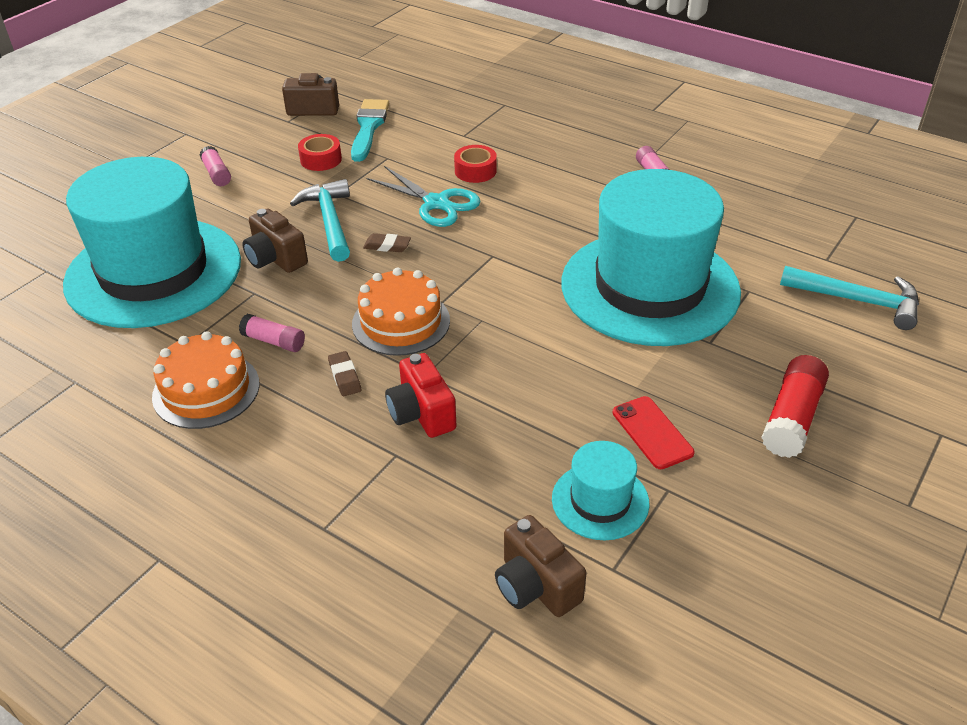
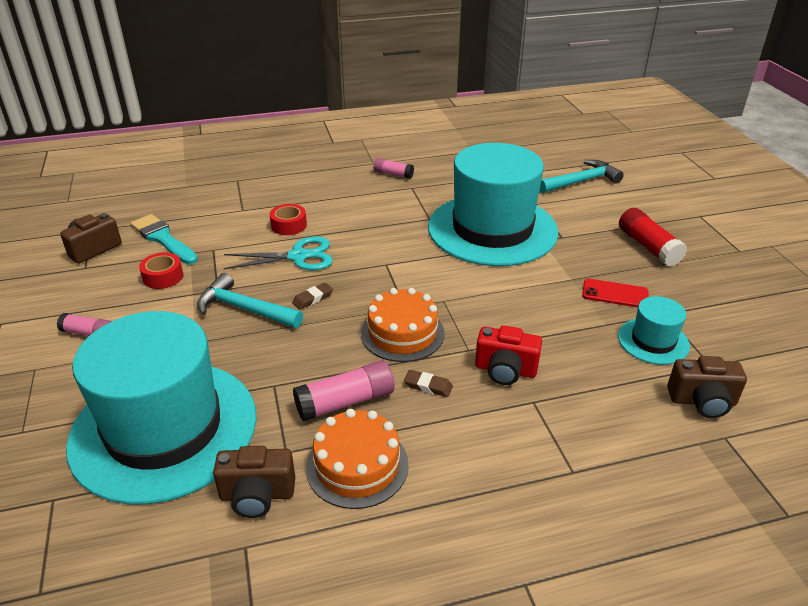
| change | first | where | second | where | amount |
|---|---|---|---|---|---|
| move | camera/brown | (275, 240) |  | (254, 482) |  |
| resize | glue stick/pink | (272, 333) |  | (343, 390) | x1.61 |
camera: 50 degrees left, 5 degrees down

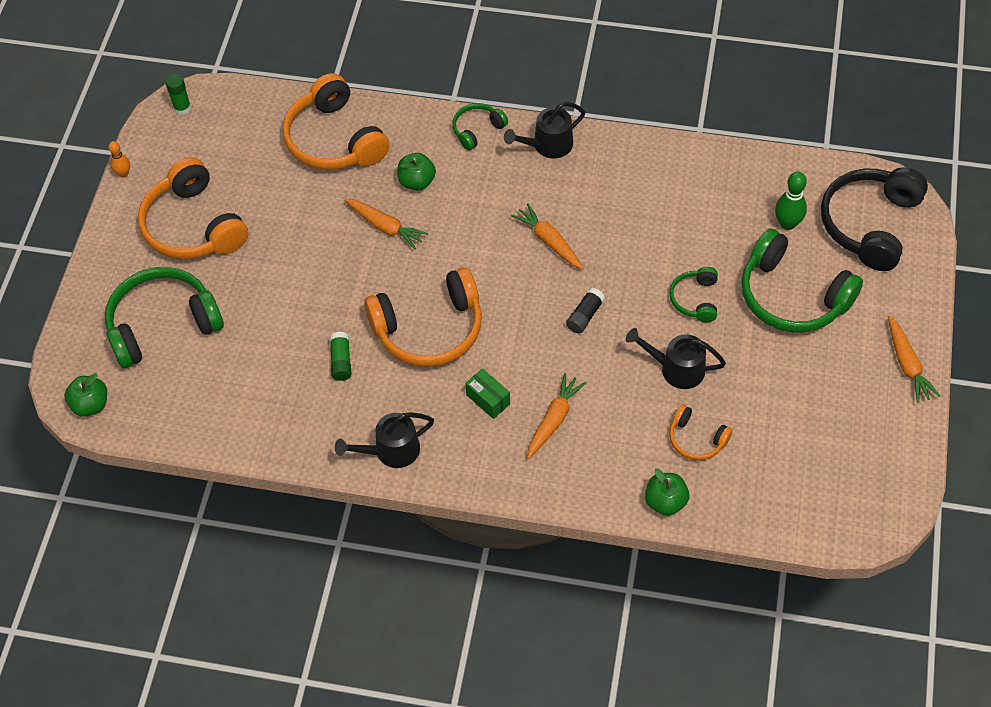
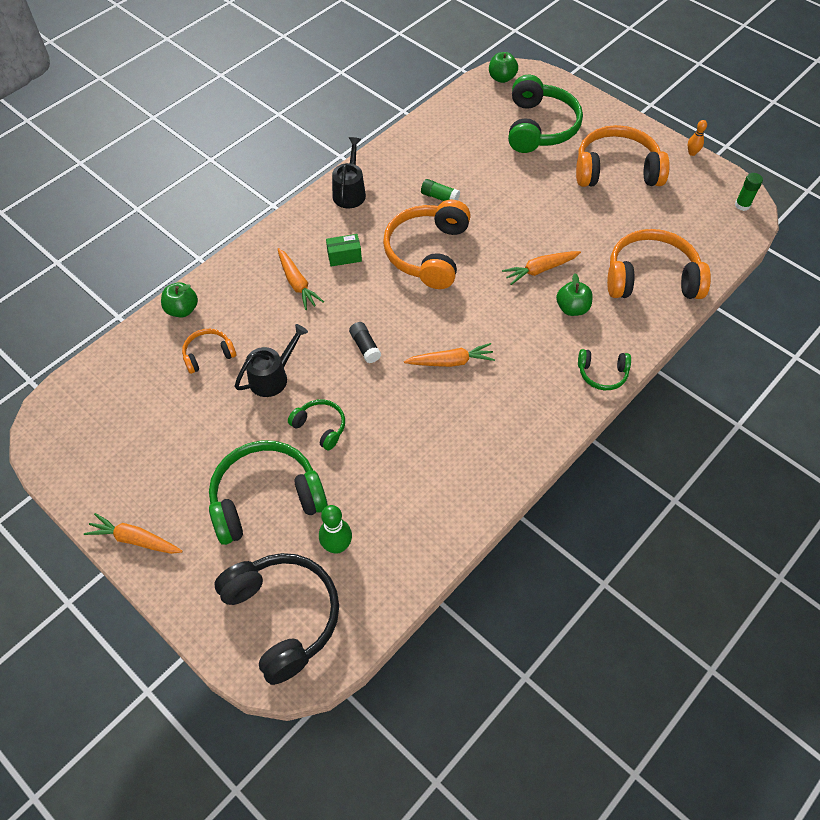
| change | first | where | second | where | amount |
|---|---|---|---|---|---|
| delete | watering can/black | (544, 130) |  |  |  |
| rotate | headphones/green | (480, 127) |  | (604, 369) | 105 degrees clockwise |
camera: 120 degrees right, 0 degrees up

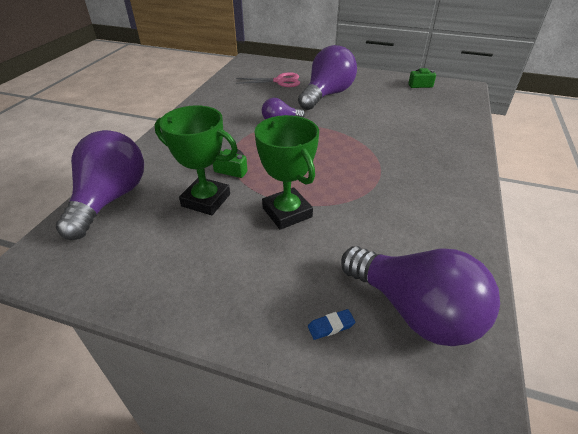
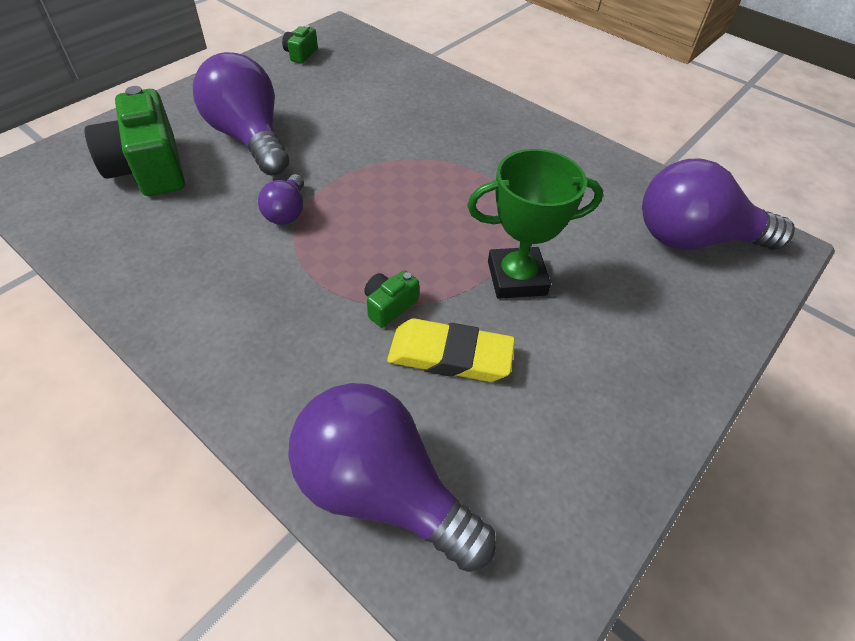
| change | first | where | second | where | amount |
|---|---|---|---|---|---|
| replace | scissors/pink | (268, 79) | camera/green | (135, 141) |  |
| replace | trophy/green | (196, 160) | eraser/yellow | (451, 350) |  |
| rotate | light bulb/purple | (420, 296) |  | (718, 204) | 150 degrees counterclockwise |
| delete | eraser/blue | (331, 324) |  |  |  |
camera: 70 degrees left, 10 degrees up

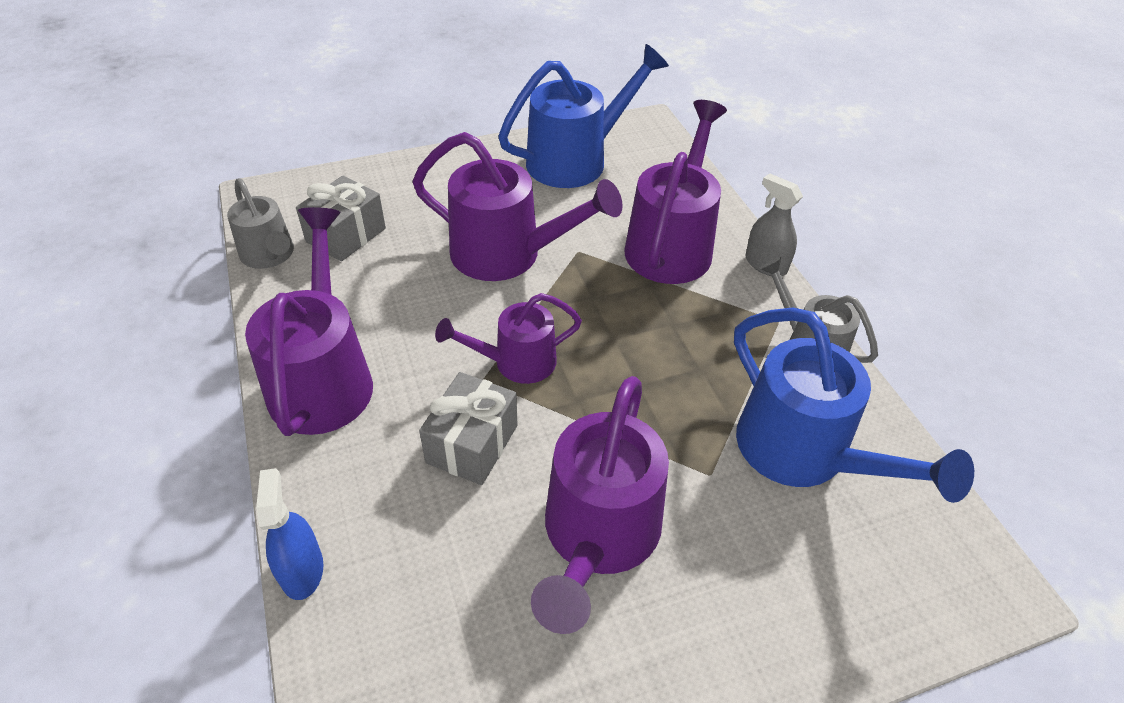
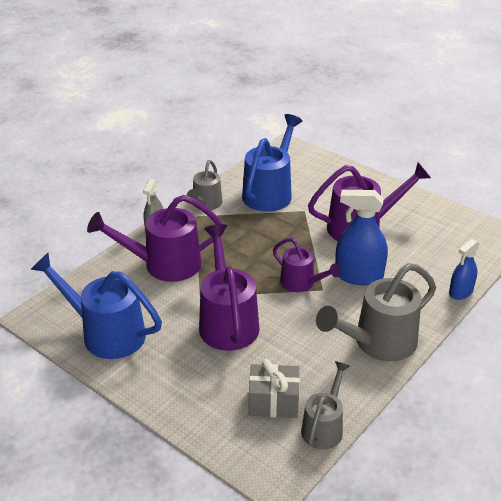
| change | first | where | second | where | amount |
|---|---|---|---|---|---|
| recolor | watering can/purple | (309, 321) | watering can/grey | (376, 312) |  |
| replace | gift/grey | (468, 428) | spray bottle/blue | (361, 237) |  |
camera: 120 degrees left, 10 degrees down

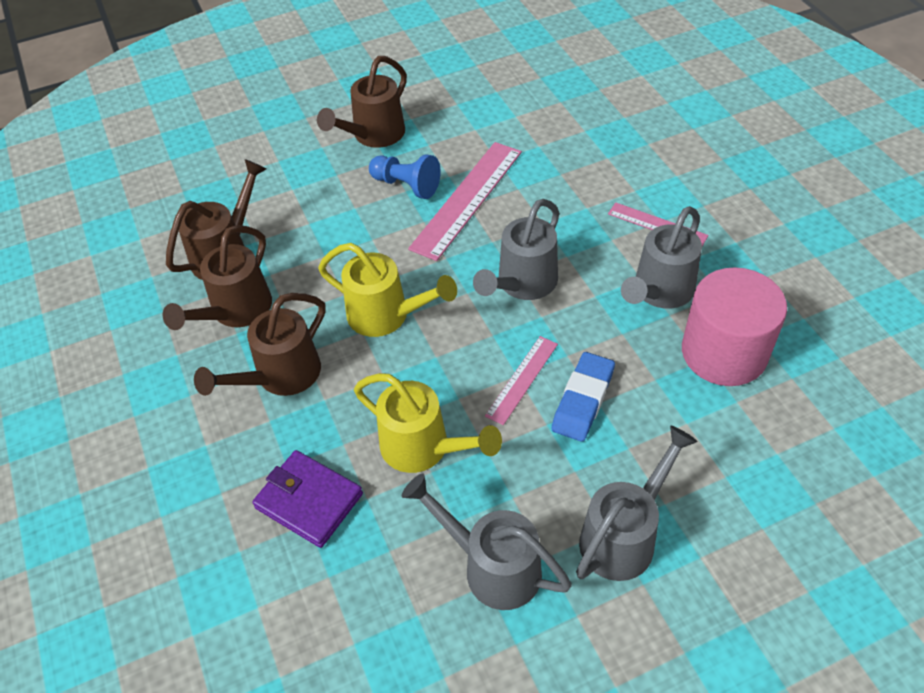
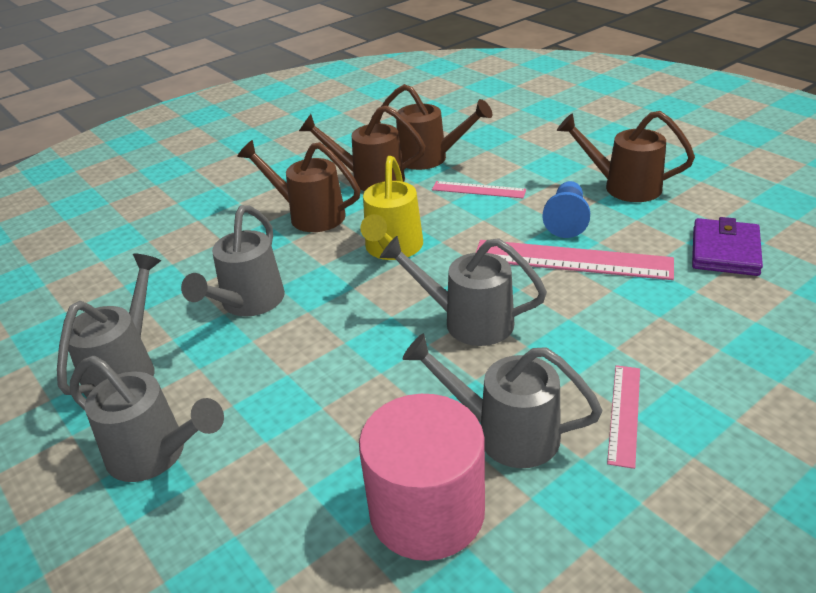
| change | first | where | second | where | amount |
|---|---|---|---|---|---|
| move | ruler/pink | (521, 380) |  | (479, 189) |  |
| delete | eraser/blue | (583, 397) |  |  |  |
| recolor | watering can/yellow | (428, 423) | watering can/grey | (233, 261) |  |
| move | wallet/purple | (307, 499) |  | (727, 246) |  |
camera: 75 degrees right, 15 degrees down

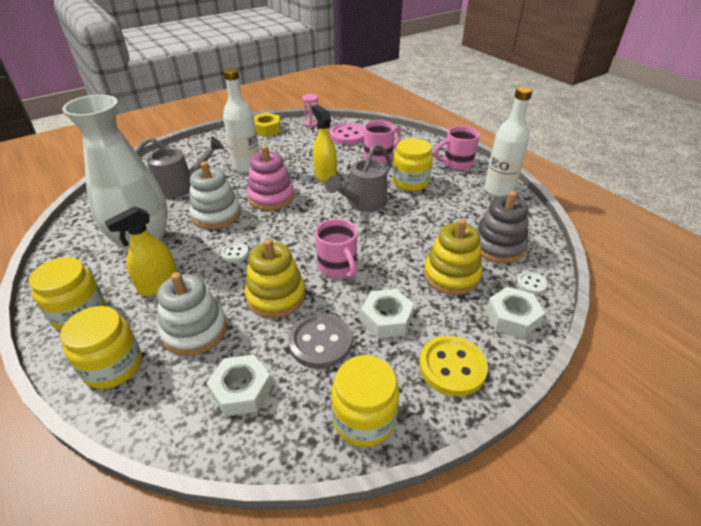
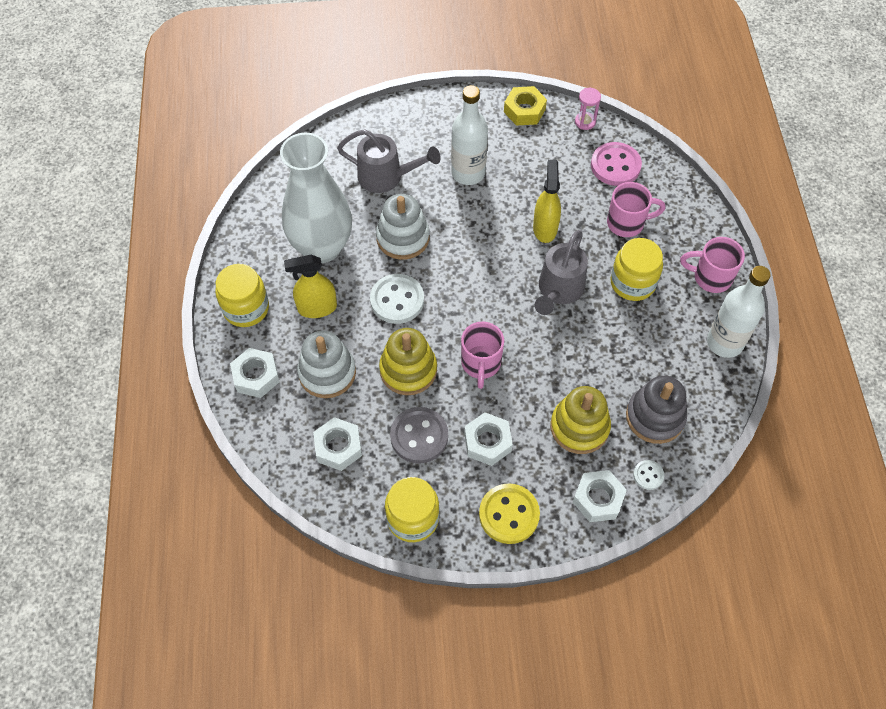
| change | first | where | second | where | amount |
|---|---|---|---|---|---|
| rotate | watering can/grey | (358, 178) |  | (561, 272) | 45 degrees counterclockwise |
| delete | stacking toy/pink | (270, 177) |  |  |  |
| resize | button/white | (235, 252) |  | (397, 299) | x1.95 |
| replace | jar/yellow | (101, 347) | nut/white | (255, 373) |  |
camera: 30 degrees right, 20 degrees up

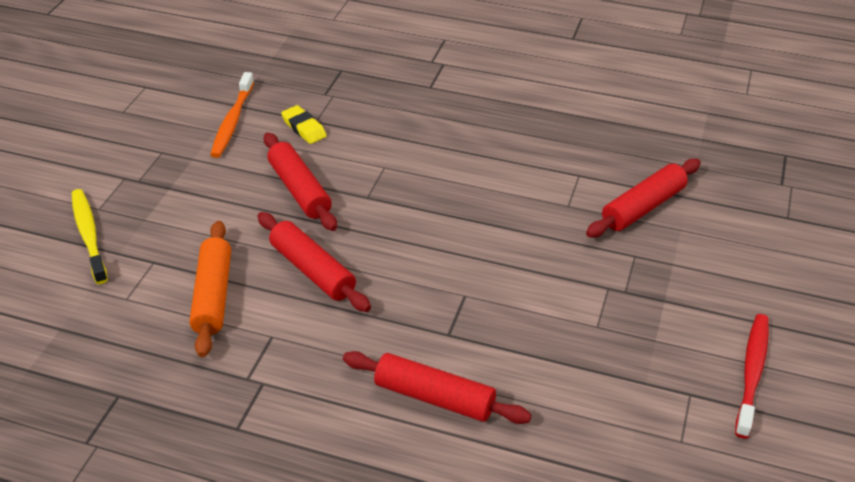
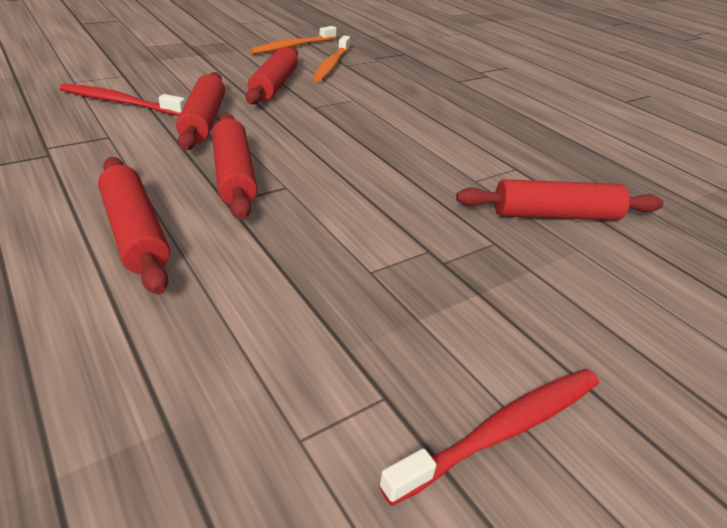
| change | first | where | second | where | amount |
|---|---|---|---|---|---|
| replace | eraser/yellow | (304, 124) | toothbrush/orange | (331, 58) |  |
| delete | toothbrush/yellow | (90, 236) |  |  |  |
| replace | rolling pin/orange | (210, 289) | toothbrush/red | (122, 99) |  |
| insert |  |  | rolling pin/red | (234, 166) |  |
camera: 35 degrees right, 5 degrees down

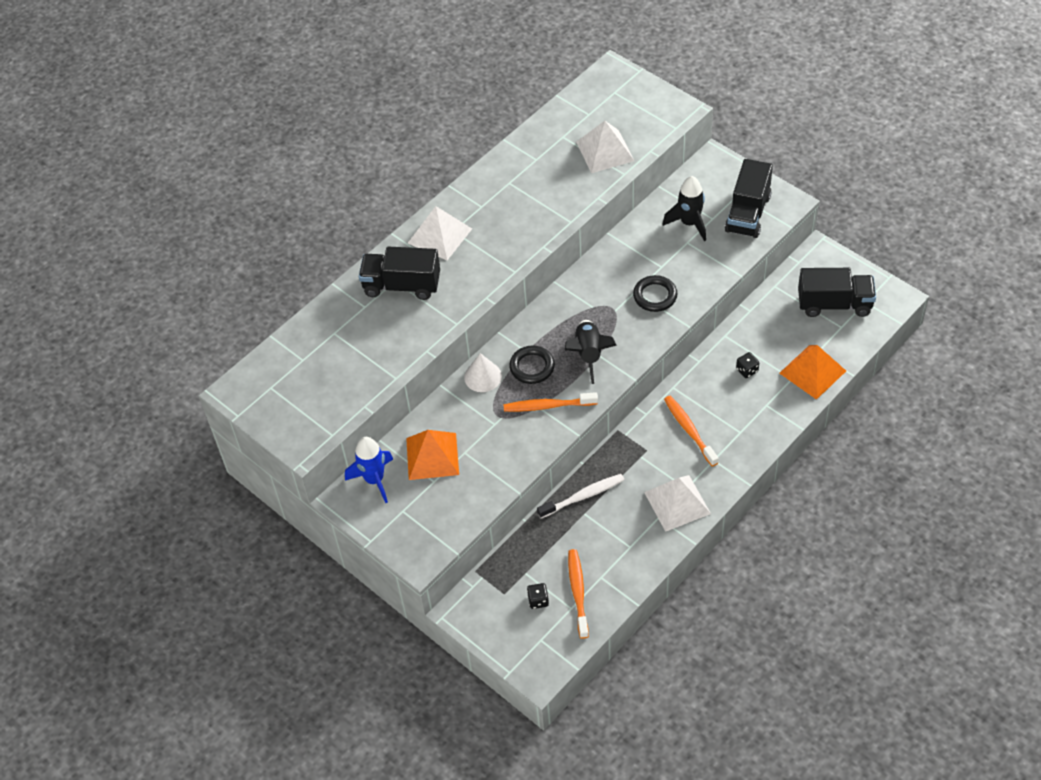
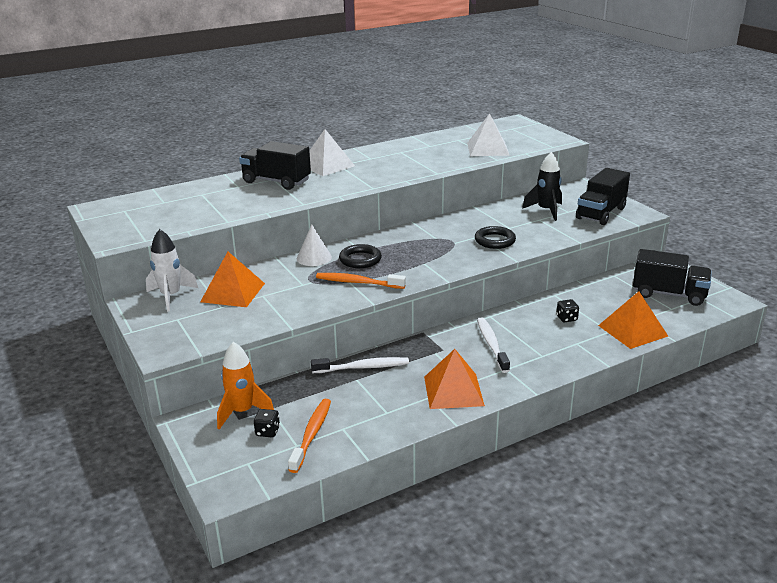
| change | first | where | second | where | amount |
|---|---|---|---|---|---|
| delete | rocket/black | (591, 352) |  |  |  |
| recolor | toothbrush/orange | (691, 431) | toothbrush/white | (493, 345) |  |
| recolor | rocket/blue | (369, 470) | rocket/white | (172, 270) |  |
| recolor | pyramid/white | (677, 503) | pyramid/orange | (454, 379) |  |
| insert |  |  | rocket/orange | (245, 385) |  |
camera: 15 degrees right, 25 degrees down

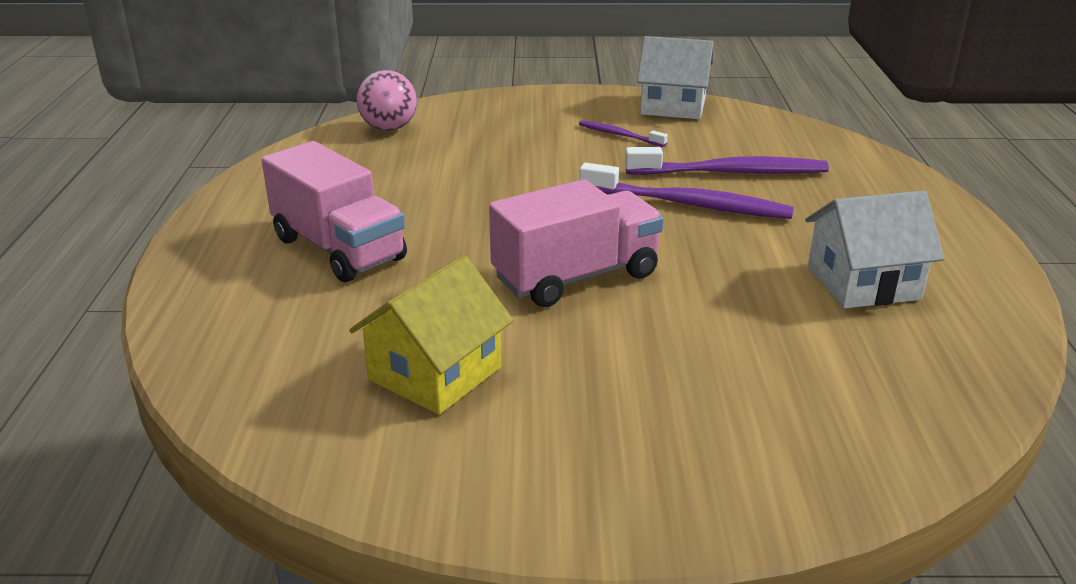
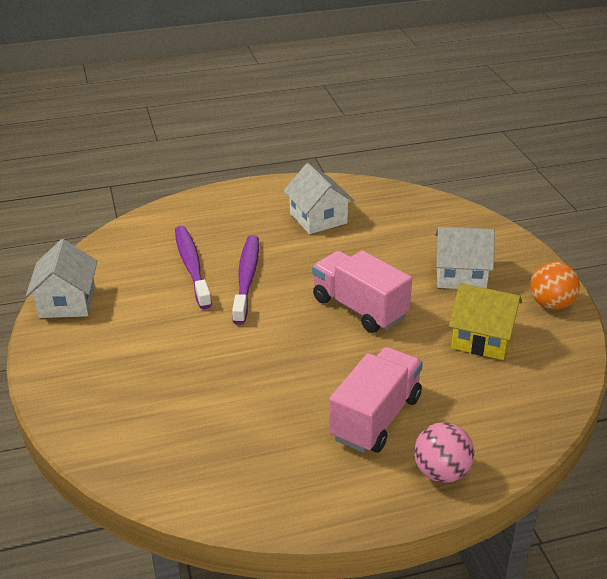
| change | first | where | second | where | amount |
|---|---|---|---|---|---|
| move | ball/pink | (387, 100) |  | (444, 452) |  |
| delete | toothbrush/purple | (623, 133) |  |  |  |
| insert |  |  | house/white | (465, 258) |  |
| insert |  |  | ball/orange | (555, 286) |  |
camera: 105 degrees left, 5 degrees up

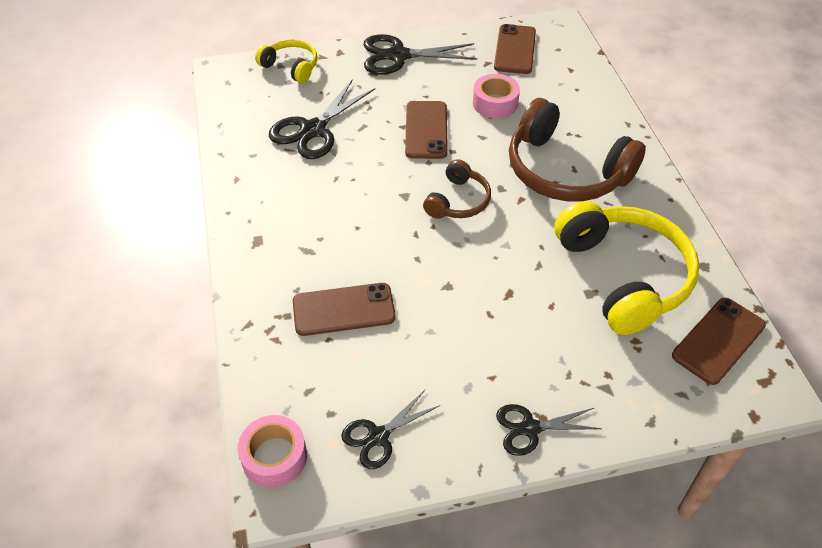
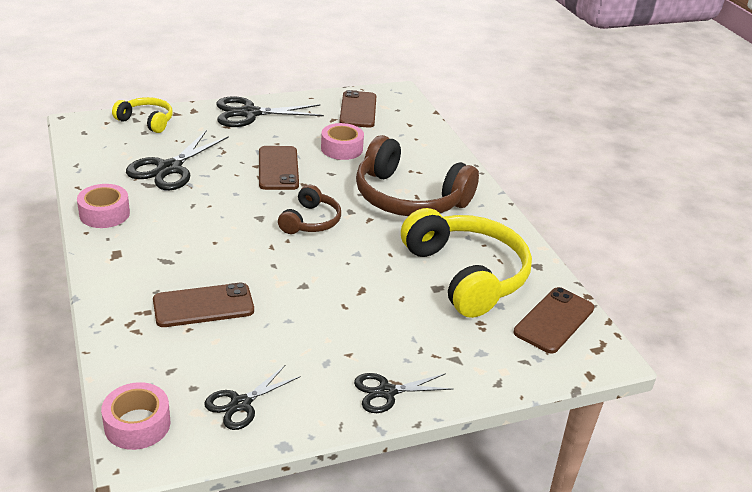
| change | first | where | second | where | amount |
|---|---|---|---|---|---|
| insert |  |  | tape/pink | (103, 206) |  |
camera: 10 degrees left, 15 degrees down

